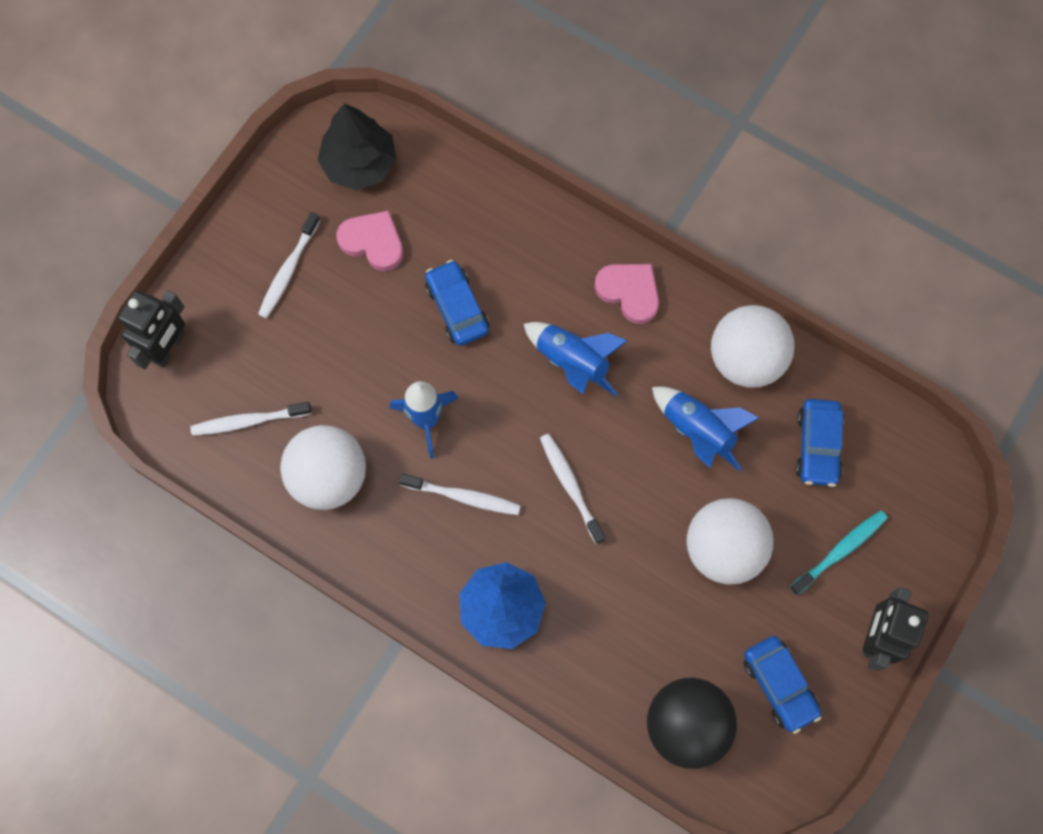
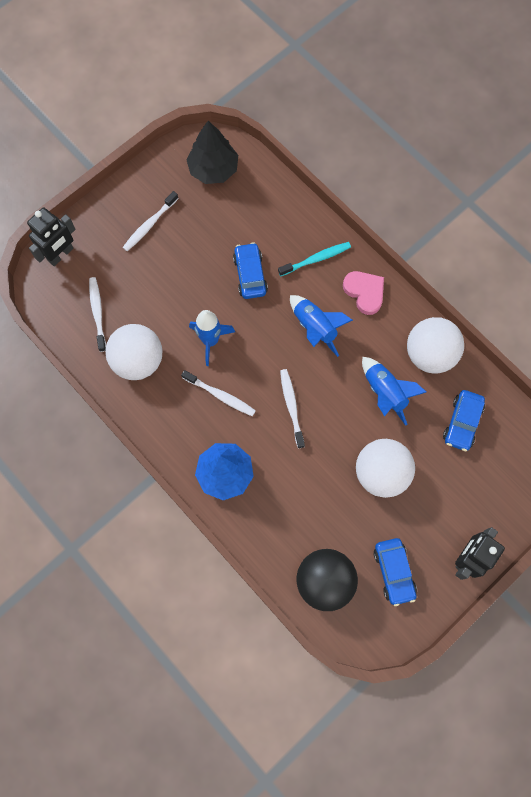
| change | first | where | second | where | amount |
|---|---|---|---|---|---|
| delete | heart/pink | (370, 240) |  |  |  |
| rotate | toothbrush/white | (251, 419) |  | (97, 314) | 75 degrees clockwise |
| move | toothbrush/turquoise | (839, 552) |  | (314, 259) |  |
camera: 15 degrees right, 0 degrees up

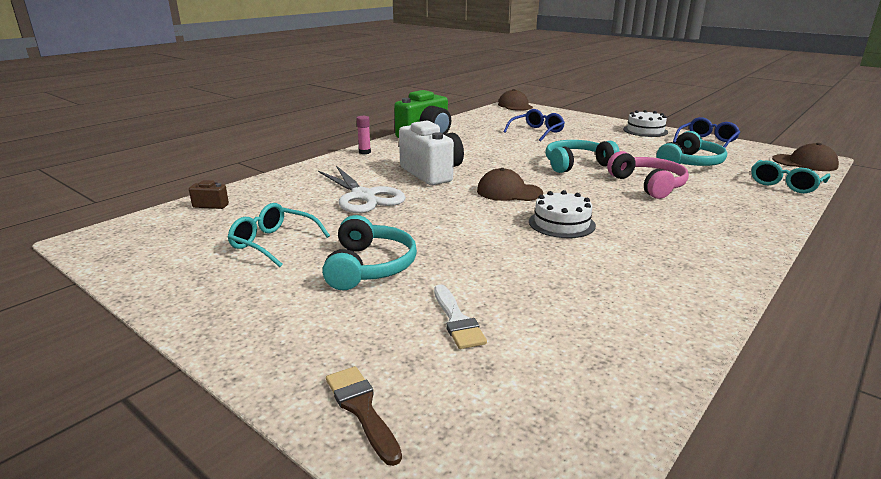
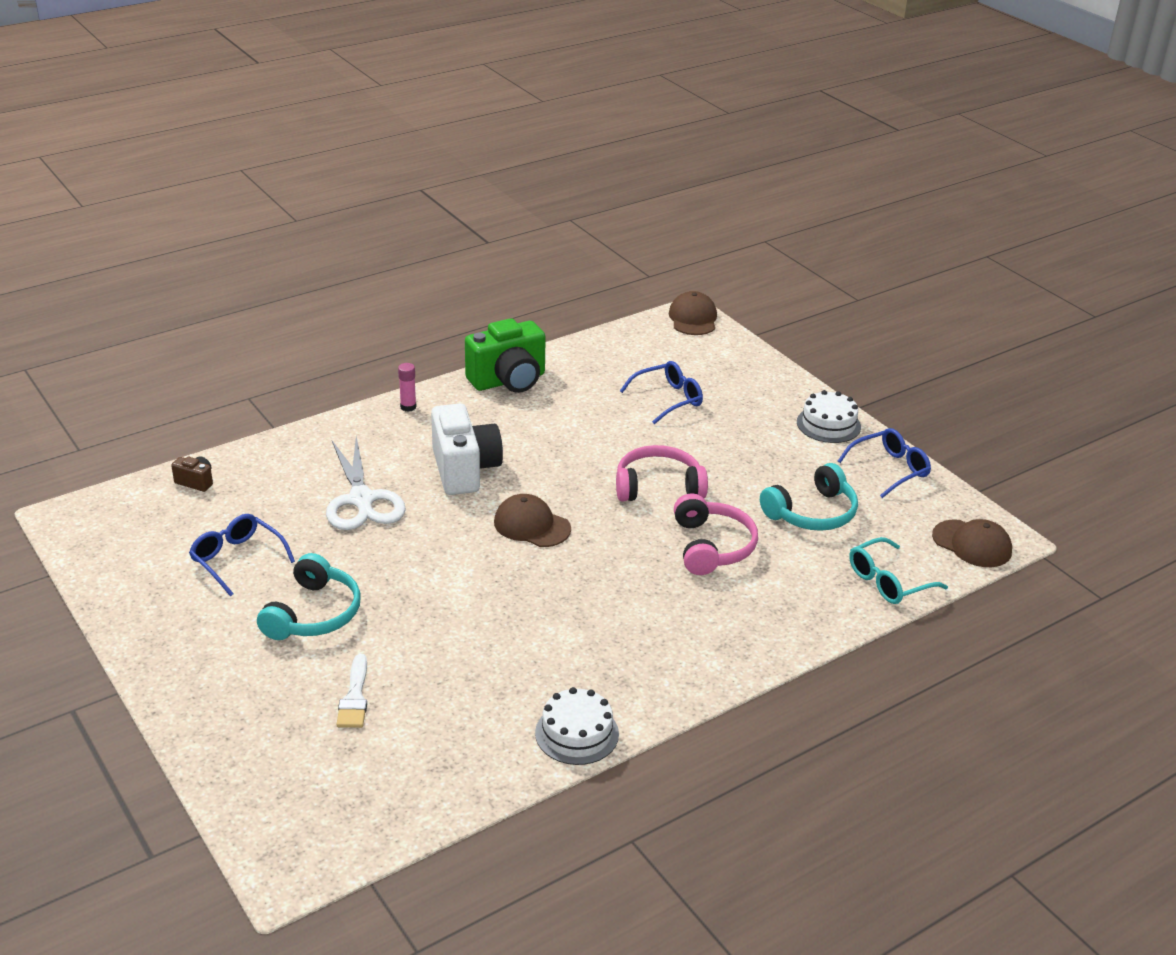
| change | first | where | second | where | amount |
|---|---|---|---|---|---|
| recolor | headphones/turquoise | (582, 156) | headphones/pink | (662, 473) |  |
| move | cake/white | (562, 214) |  | (577, 726) |  |
| recolor | glasses/turquoise | (279, 235) | glasses/blue | (242, 555) |  |
| delete | brush/brown | (364, 416) |  |  |  |
camera: 15 degrees right, 10 degrees up

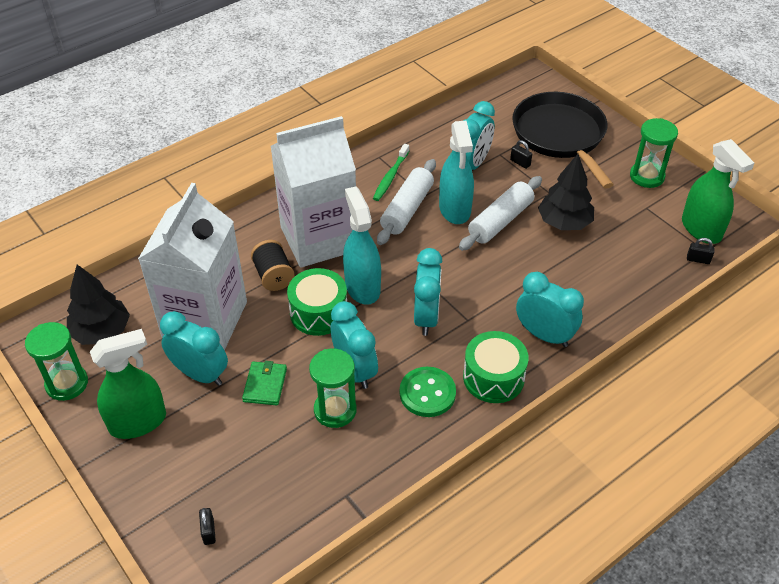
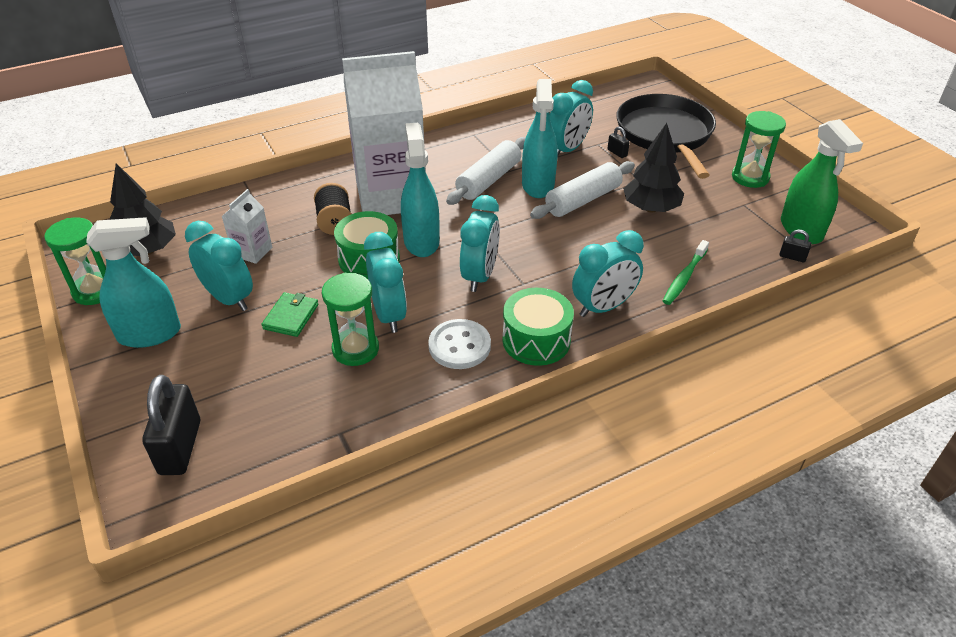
| change | first | where | second | where | amount |
|---|---|---|---|---|---|
| move | toothbrush/green | (391, 172) |  | (686, 272) |  |
| resize | carton/white | (192, 266) |  | (246, 226) | x0.41 |
| rotate | clock/turquoise | (550, 309) |  | (608, 273) | 105 degrees clockwise |
| recolor | spray bottle/green | (128, 384) | spray bottle/turquoise | (133, 282) |  |
| recolor | button/green | (428, 392) | button/white | (459, 344) |  |
| resize | padlock/black | (207, 526) |  | (171, 425) | x2.22 |
camera: 10 degrees right, 5 degrees down

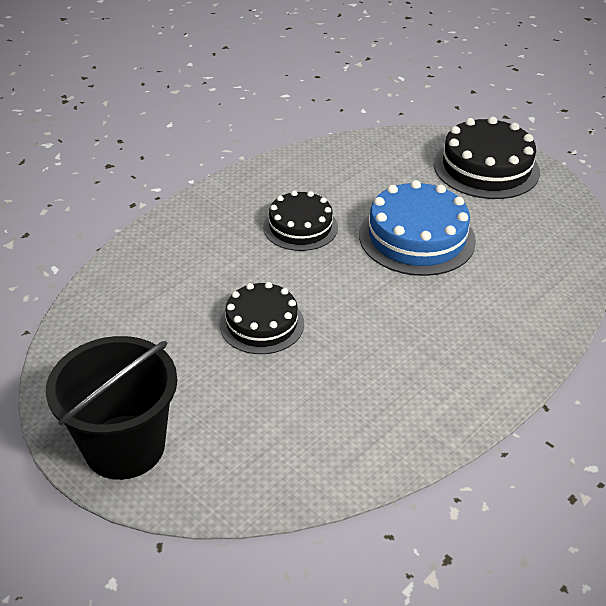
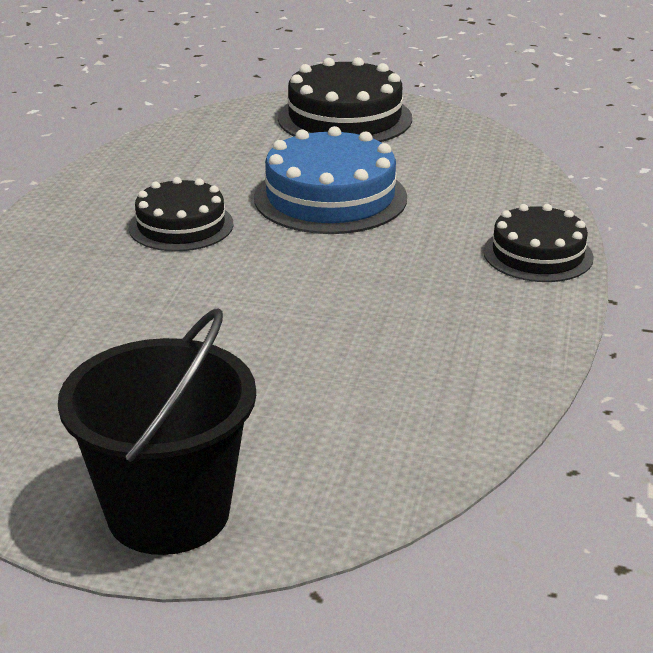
| change | first | where | second | where | amount |
|---|---|---|---|---|---|
| move | cake/black | (262, 318) |  | (538, 243) |  |
camera: 30 degrees left, 10 degrees down

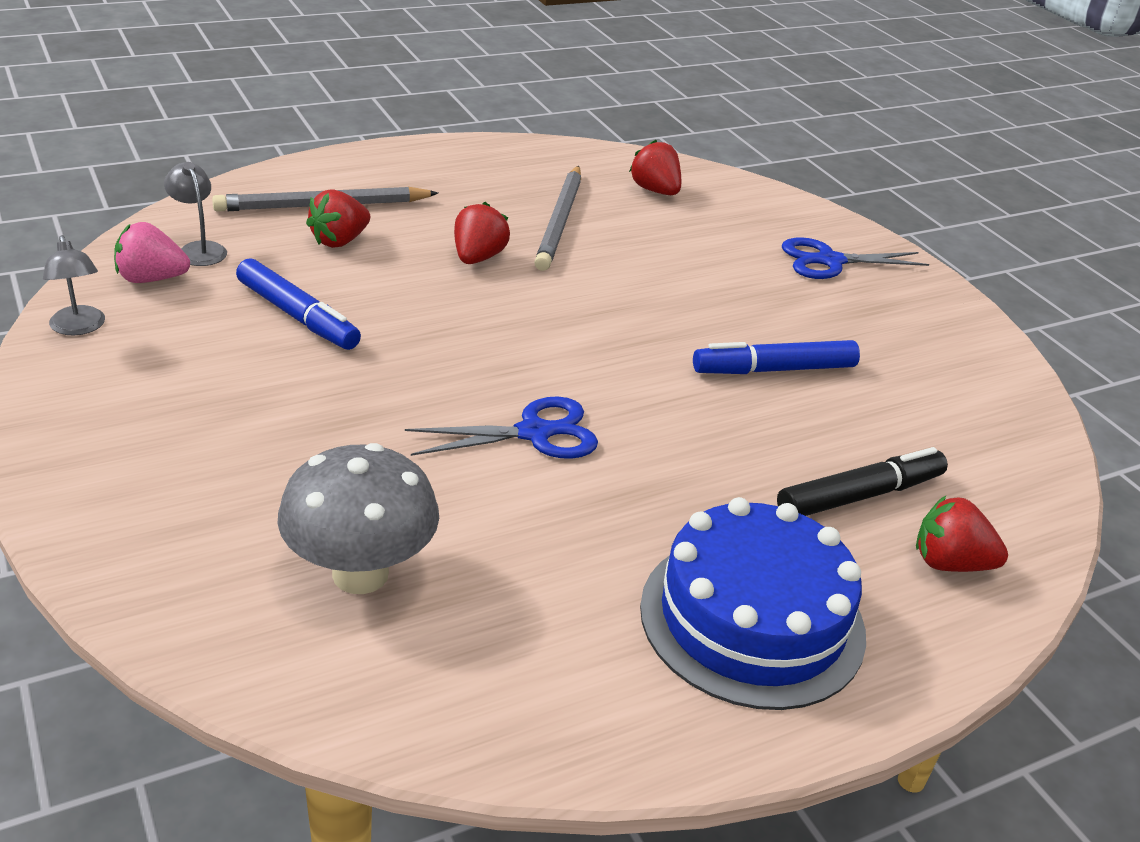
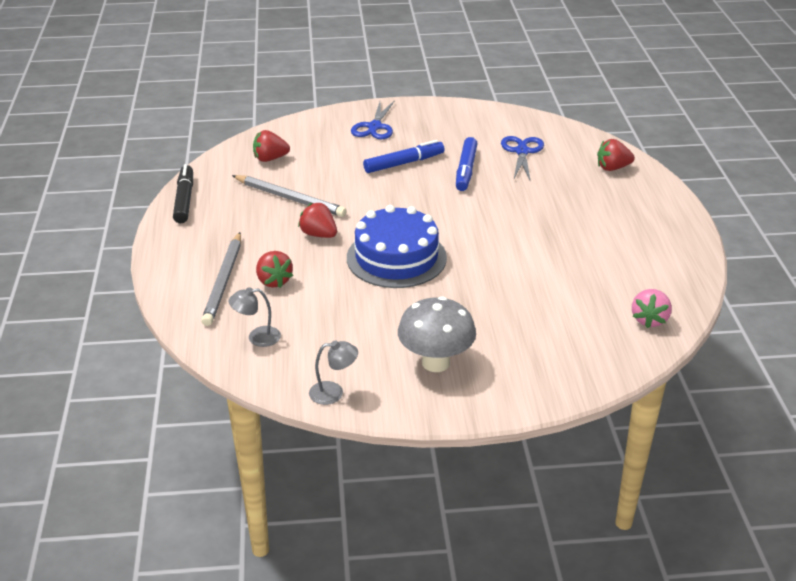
| change | first | where | second | where | amount |
|---|---|---|---|---|---|
| move | strawberry/pink | (152, 252) |  | (652, 308) |  |
| move | marker/blue | (298, 304) |  | (404, 156) |  |
| move | scissors/blue | (501, 427) |  | (522, 158) |  |
| move | mushroom/grey | (358, 518) |  | (437, 334) |  |
| move | marker/black | (862, 481) |  | (183, 193) |  |
| rotate | strawberry/red | (962, 534) |  | (616, 155) | 45 degrees clockwise |
| move | cake/blue | (753, 603) |  | (397, 246) |  |
camera: 65 degrees left, 0 degrees up

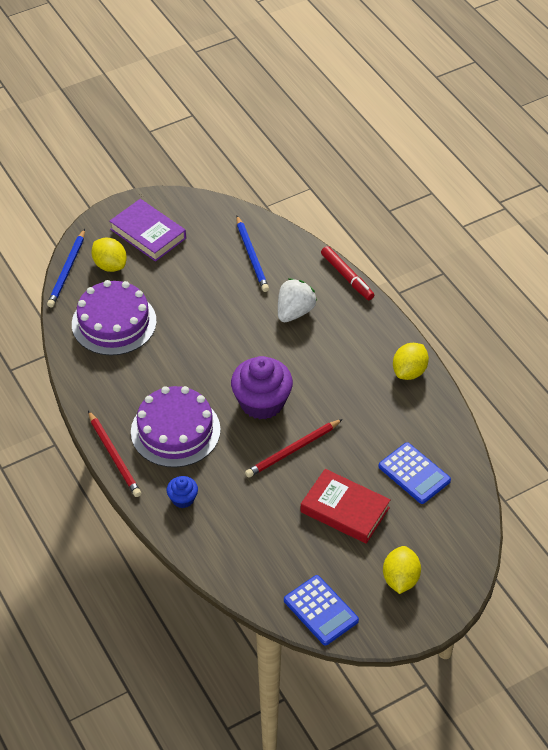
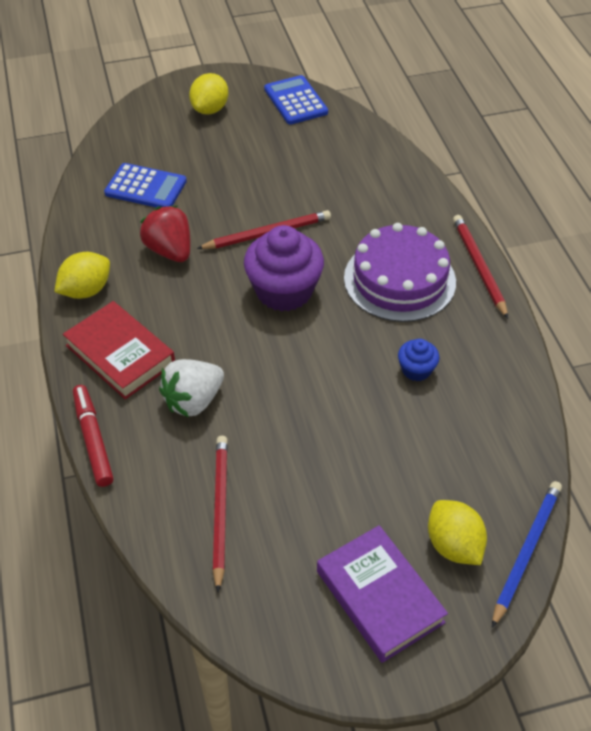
| change | first | where | second | where | amount |
|---|---|---|---|---|---|
| recolor | pencil/blue | (252, 254) | pencil/red | (220, 514) |  |
| delete | cake/purple | (114, 317) |  |  |  |
| rotate | calculator/blue | (414, 473) |  | (145, 185) | 135 degrees clockwise |
| move | book/red | (345, 506) |  | (119, 350) |  |
| move | cupcake/blue | (182, 492) |  | (418, 360) |  |
| insert |  |  | strawberry/red | (165, 234) |  |
camera: 165 degrees left, 0 degrees up

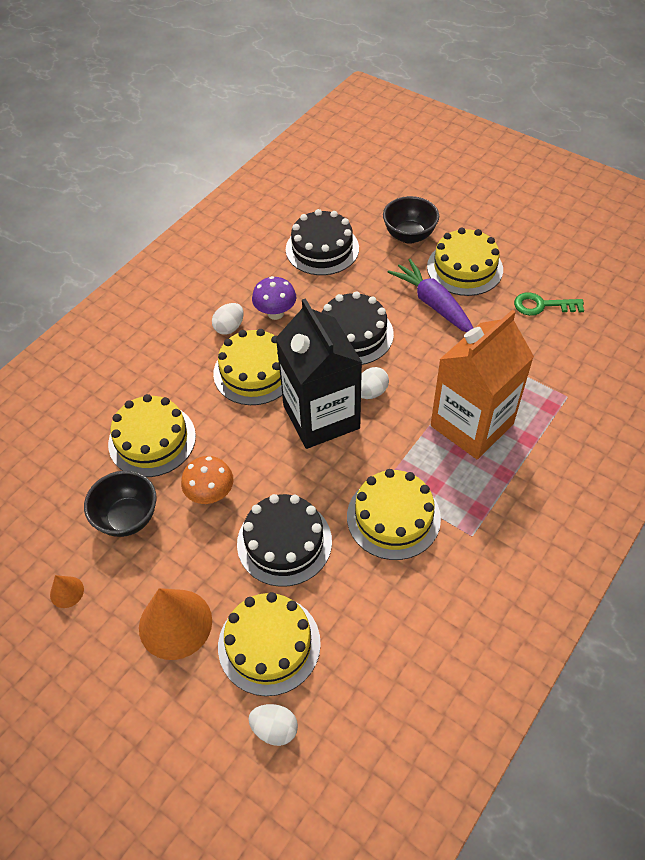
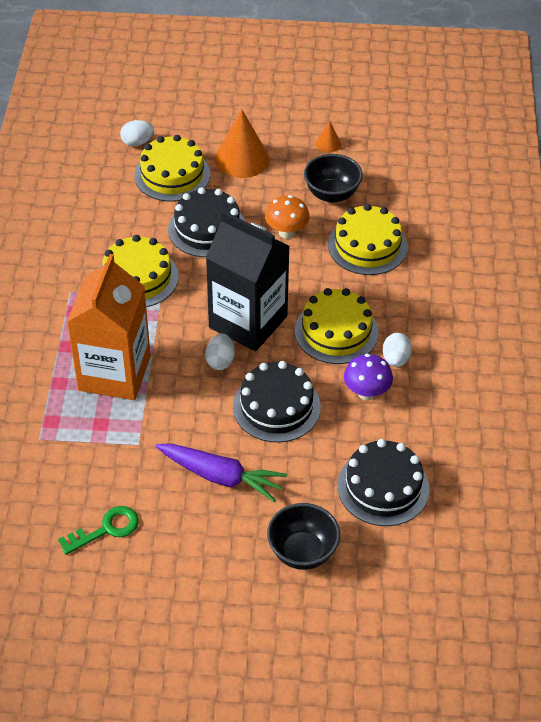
| change | first | where | second | where | amount |
|---|---|---|---|---|---|
| delete | cake/yellow | (465, 261) |  |  |  |
camera: 145 degrees right, 5 degrees down

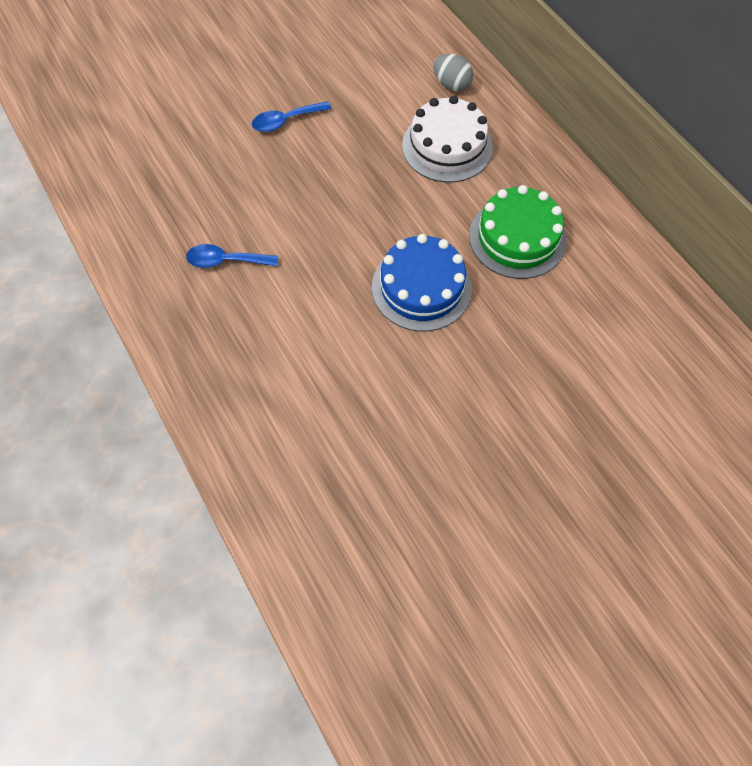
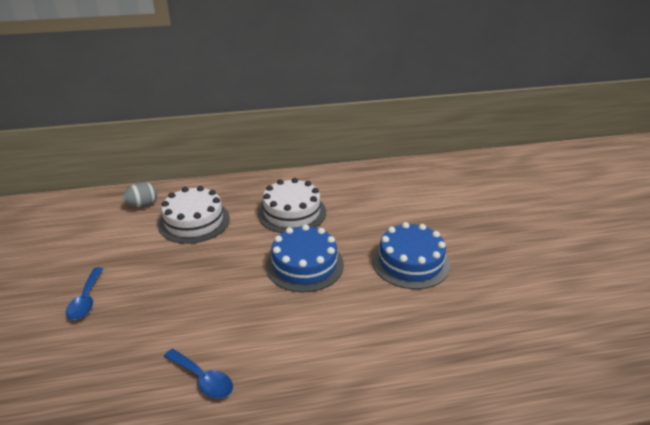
| change | first | where | second | where | amount |
|---|---|---|---|---|---|
| recolor | cake/green | (518, 232) | cake/white | (292, 205) |  |
| rotate | spoon/blue | (232, 256) |  | (198, 374) | 75 degrees counterclockwise |
| insert |  |  | cake/blue | (411, 255) |  |
camera: 70 degrees left, 30 degrees down

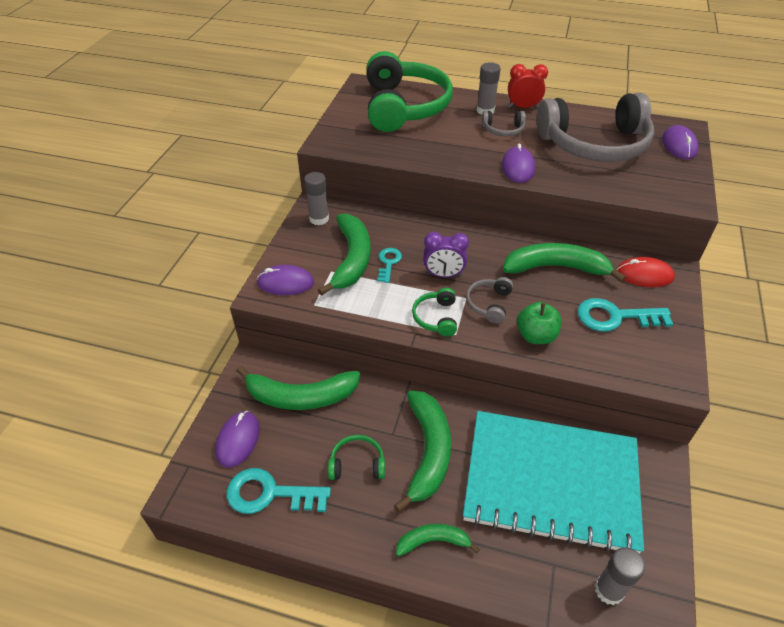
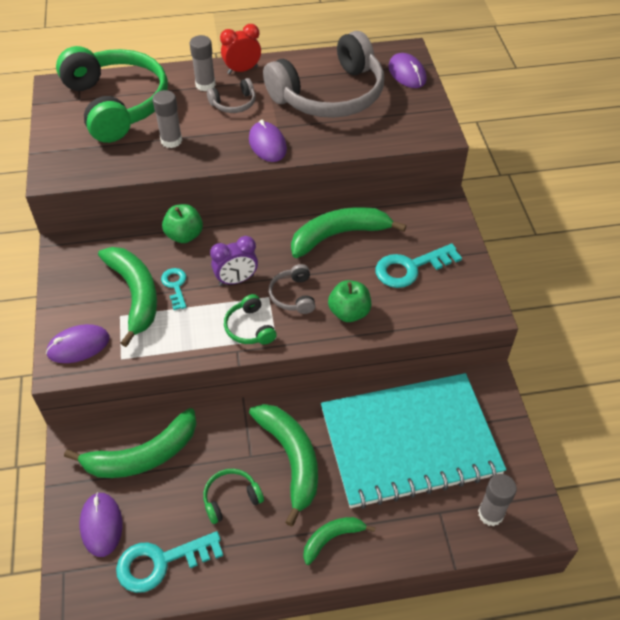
| change | first | where | second | where | amount |
|---|---|---|---|---|---|
| move | glue stick/grey | (316, 198) |  | (167, 119) |  |
| delete | mouse/red | (645, 272) |  |  |  |
| insert |  |  | apple/green | (182, 223) |  |
camera: 25 degrees left, 5 degrees up

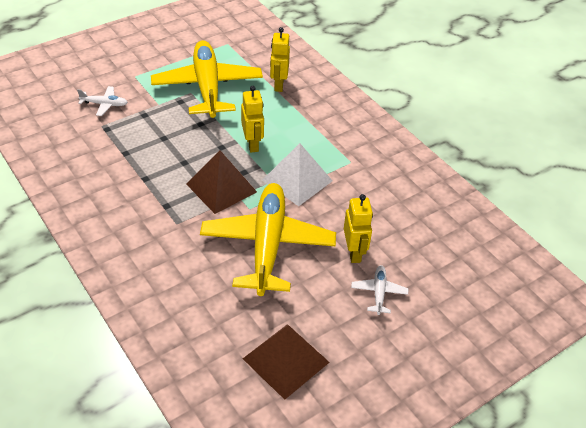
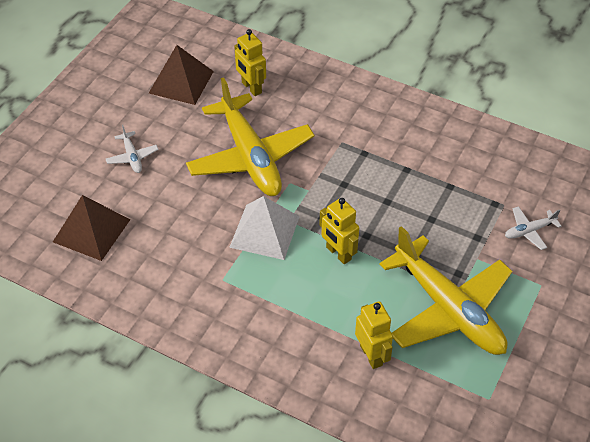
| change | first | where | second | where | amount |
|---|---|---|---|---|---|
| move | pyramid/brown | (221, 182) |  | (91, 228) |  |
| move | robot/yellow | (358, 228) |  | (250, 62) |  |
camera: 155 degrees right, 5 degrees up

